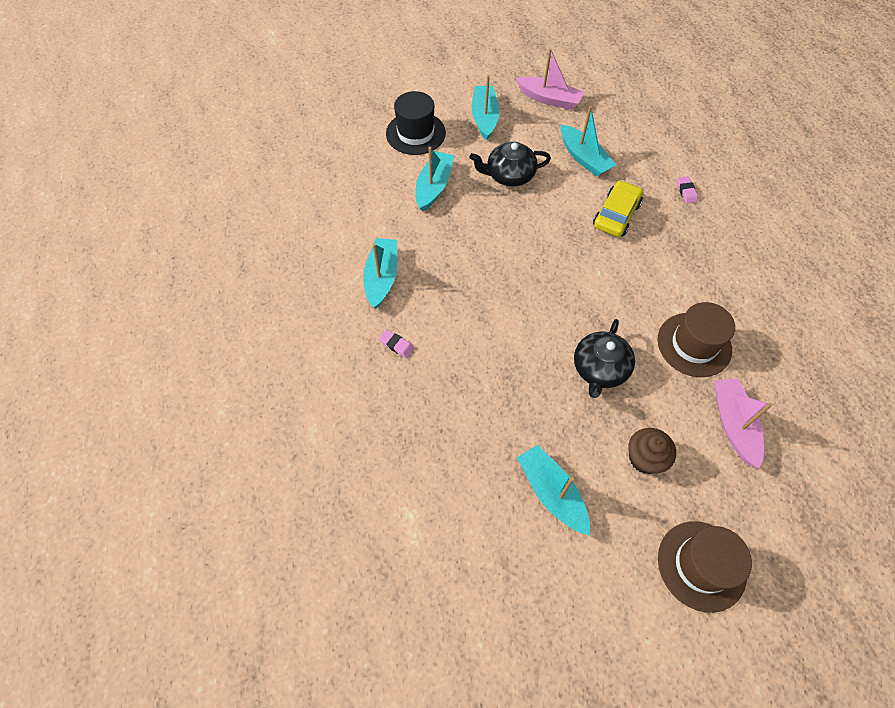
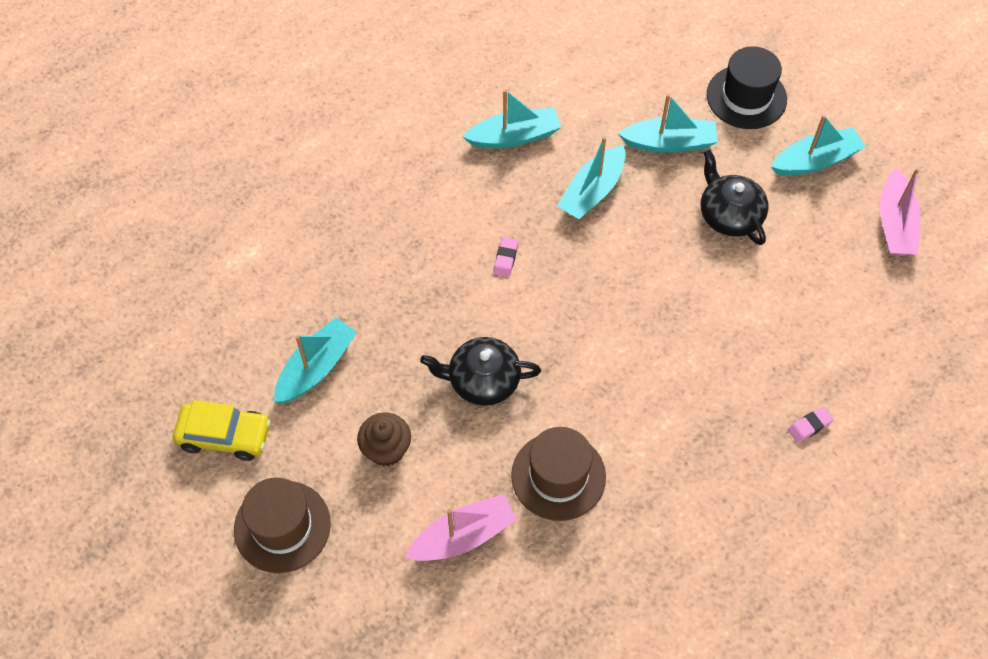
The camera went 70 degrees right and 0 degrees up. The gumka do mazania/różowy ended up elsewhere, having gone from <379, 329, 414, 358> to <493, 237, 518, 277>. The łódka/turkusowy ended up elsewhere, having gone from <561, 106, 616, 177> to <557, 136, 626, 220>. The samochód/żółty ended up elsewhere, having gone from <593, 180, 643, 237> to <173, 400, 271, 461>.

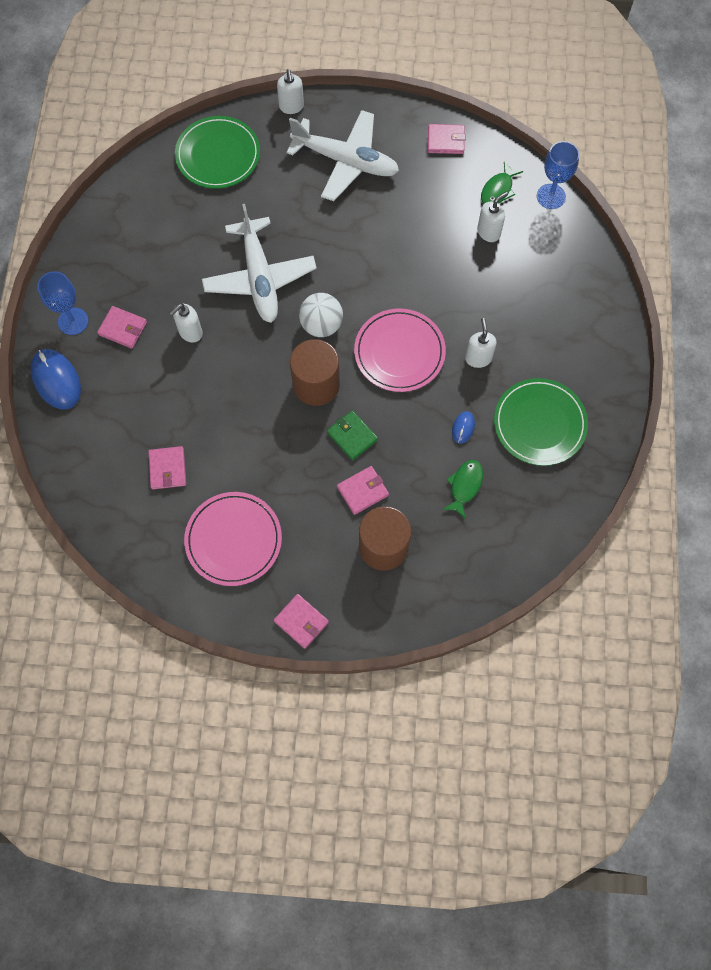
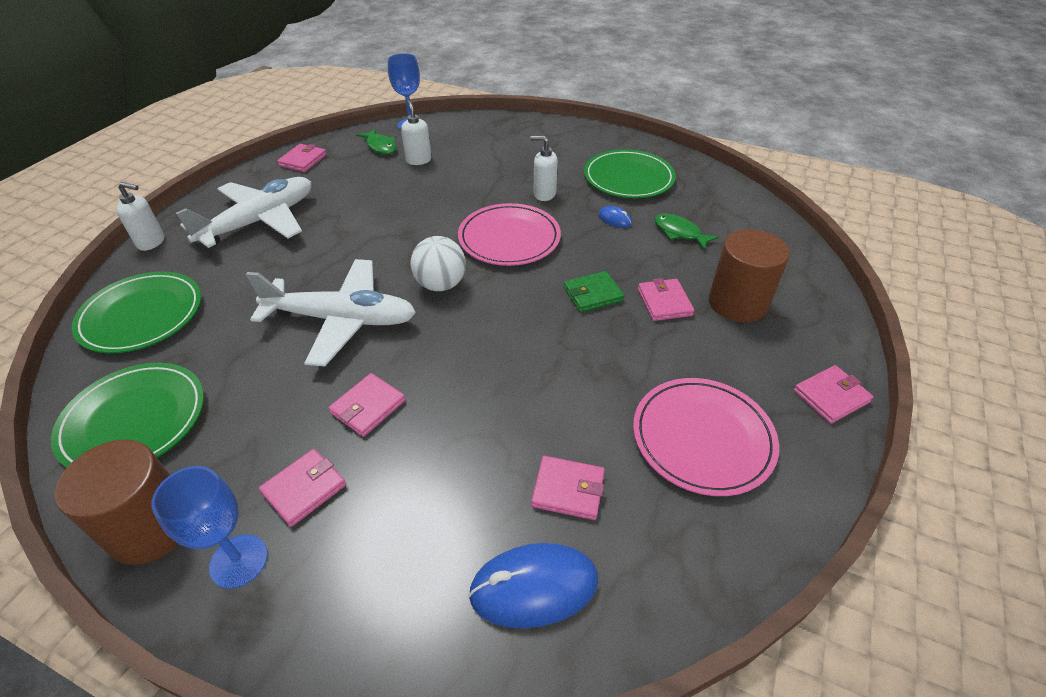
The camera went 70 degrees left and 25 degrees down. The myszka/niebieski ended up elsewhere, having gone from <31, 349, 81, 410> to <468, 543, 598, 628>. Where the dozownik mydła/biały stood at <169, 304, 203, 343>, the portfel/różowy came to stand at <328, 373, 405, 437>. The walec/brązowy ended up elsewhere, having gone from <290, 339, 340, 406> to <55, 440, 179, 565>. The second view gained the talerz/zielony at <51, 363, 204, 468>.

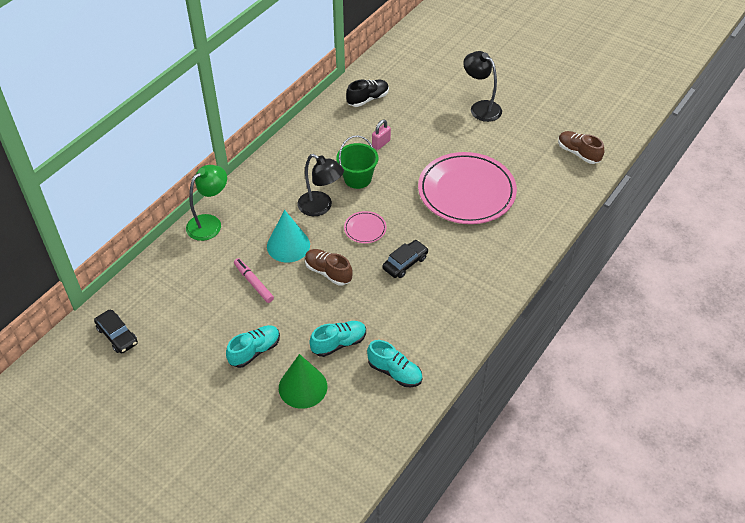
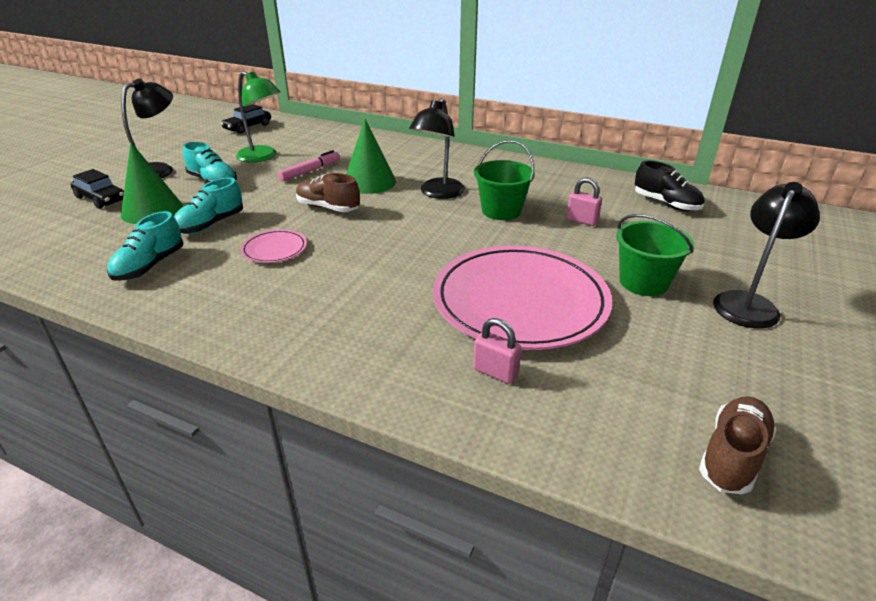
The camera went 80 degrees right and 15 degrees down. The lampka/zielony ended up elsewhere, having gone from <186, 165, 227, 241> to <236, 71, 280, 163>. What was the stożek/turkusowy at <267, 210, 310, 263> turned into the stożek/zielony at <346, 119, 396, 194>. The but/brązowy at <305, 249, 352, 286> ended up facing another way, 90 degrees counterclockwise from before. The but/turkusowy at <309, 321, 366, 357> ended up facing another way, 75 degrees clockwise from before. The talerz/różowy ended up elsewhere, having gone from <344, 211, 387, 243> to <241, 229, 307, 263>. The samochód/czarny ended up elsewhere, having gone from <382, 240, 428, 278> to <70, 169, 124, 209>. The second view gained the lampka/czarny at <121, 78, 173, 178>. The second view gained the kłódka/różowy at <473, 318, 521, 384>. The second view gained the wiadro/zielony at <616, 214, 694, 296>.

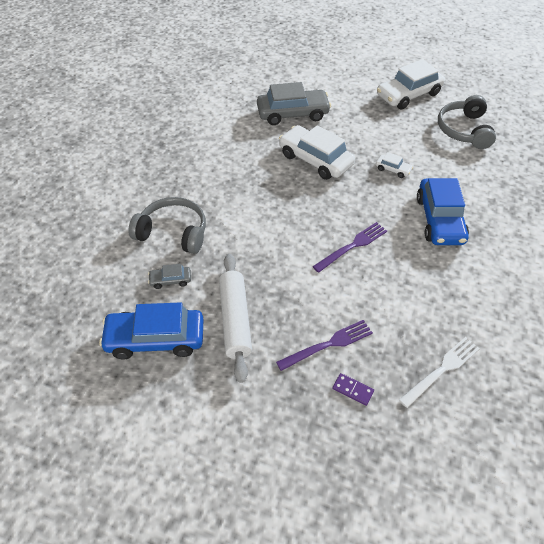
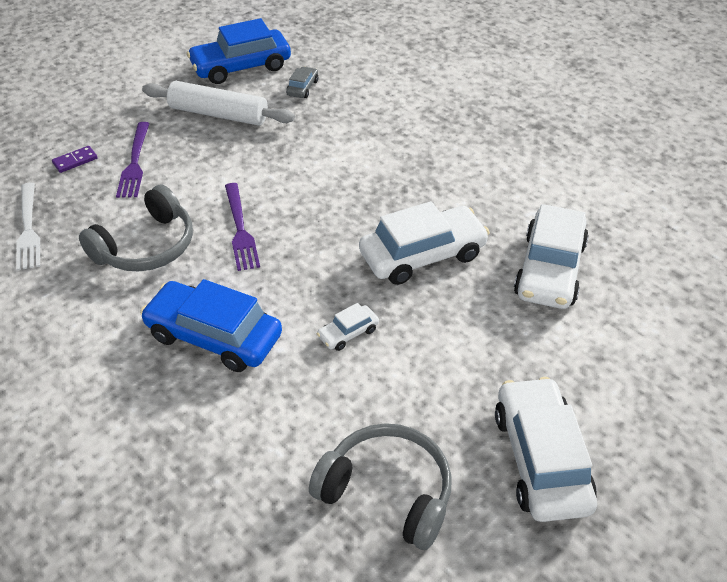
The camera went 115 degrees right and 5 degrees down. The samochód/niebieski at <99, 302, 203, 359> ended up facing another way, 135 degrees counterclockwise from before. The słuchawki/szary ended up elsewhere, having gone from <128, 197, 206, 254> to <79, 184, 193, 271>. What was the samochód/szary at <257, 82, 331, 125> turned into the samochód/biały at <514, 204, 589, 309>.

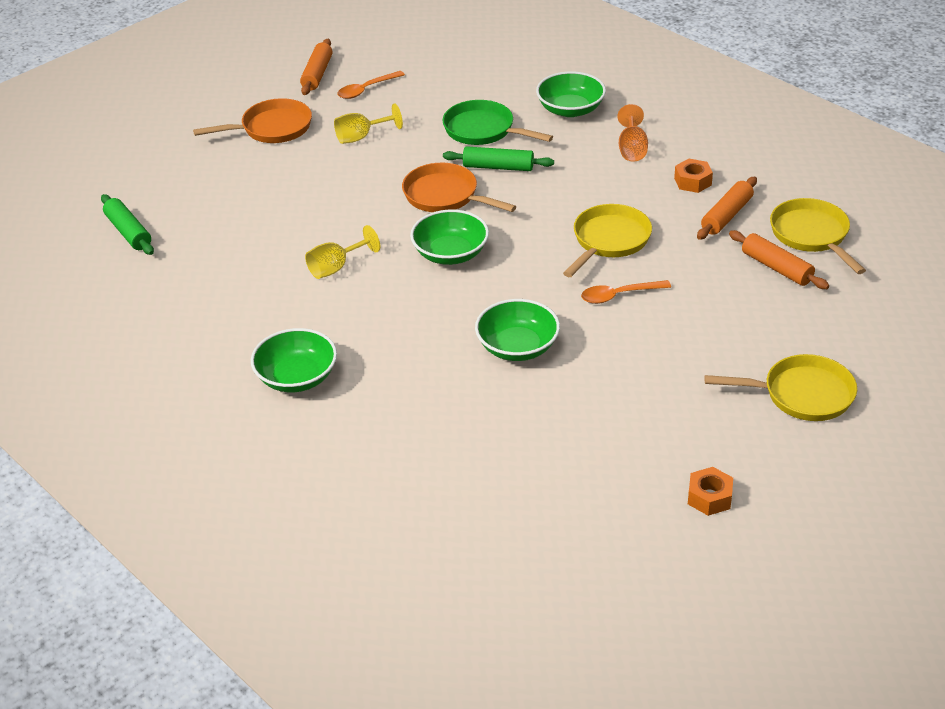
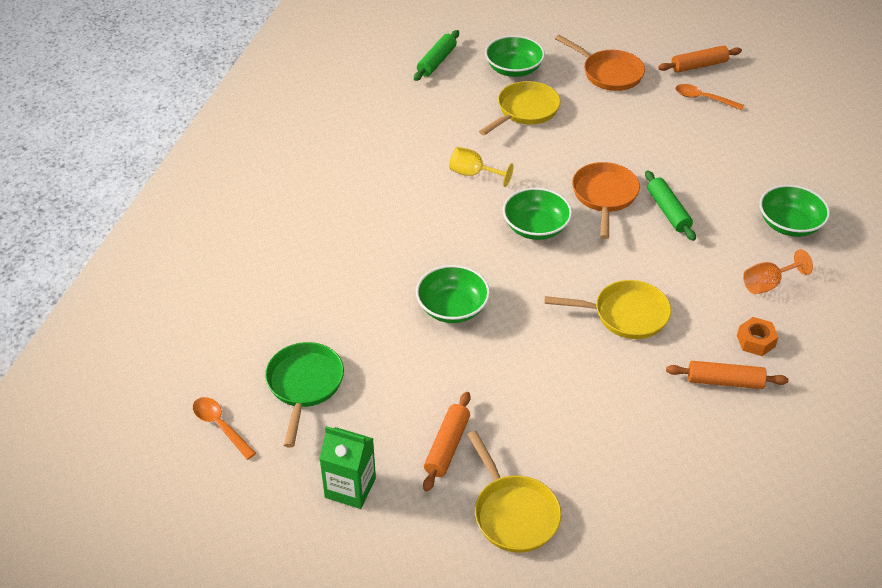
The camera went 60 degrees right and 5 degrees up. The miska/zielony ended up elsewhere, having gone from <251, 328, 337, 392> to <485, 35, 545, 77>. The second view lost the kielich/żółty at <334, 103, 403, 144>. The patelnia/zielony ended up elsewhere, having gone from <443, 100, 553, 145> to <265, 342, 344, 448>. The łyżka/pomarańczowy ended up elsewhere, having gone from <581, 280, 671, 304> to <193, 397, 256, 460>. Where the nakrętka/pomarańczowy stood at <688, 467, 733, 516>, the karton mleka/zielony came to stand at <319, 426, 376, 509>. The wałek do ciasta/pomarańczowy ended up elsewhere, having gone from <729, 230, 829, 289> to <423, 392, 471, 492>. The patelnia/żółty ended up elsewhere, having gone from <770, 198, 866, 274> to <479, 81, 561, 135>.

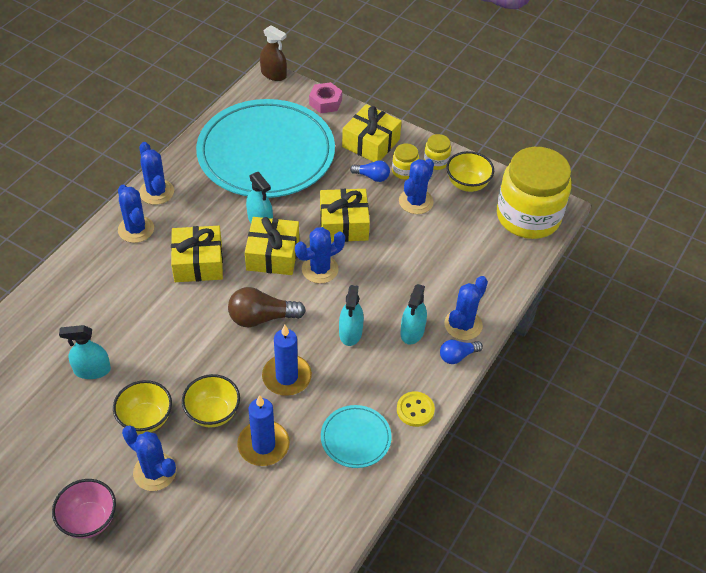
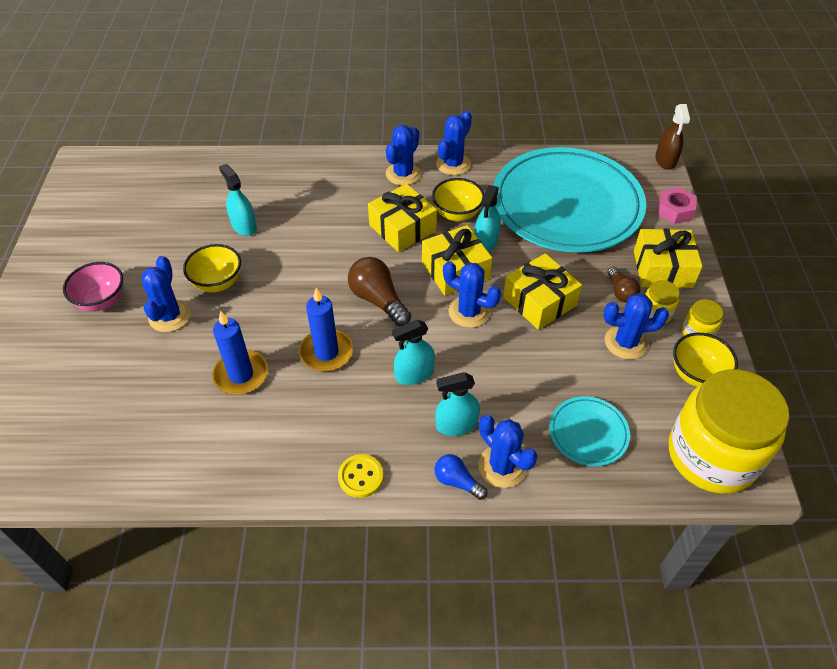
The camera went 60 degrees right and 0 degrees up. The miska/żółty ended up elsewhere, having gone from <182, 374, 240, 428> to <432, 178, 484, 222>. The talerz/turkusowy ended up elsewhere, having gone from <321, 405, 391, 468> to <549, 396, 630, 466>. What was the żarówka/niebieski at <350, 160, 390, 182> turned into the żarówka/brązowy at <607, 267, 640, 302>. The kaktus/niebieski at <444, 276, 488, 340> ended up facing another way, 45 degrees clockwise from before.

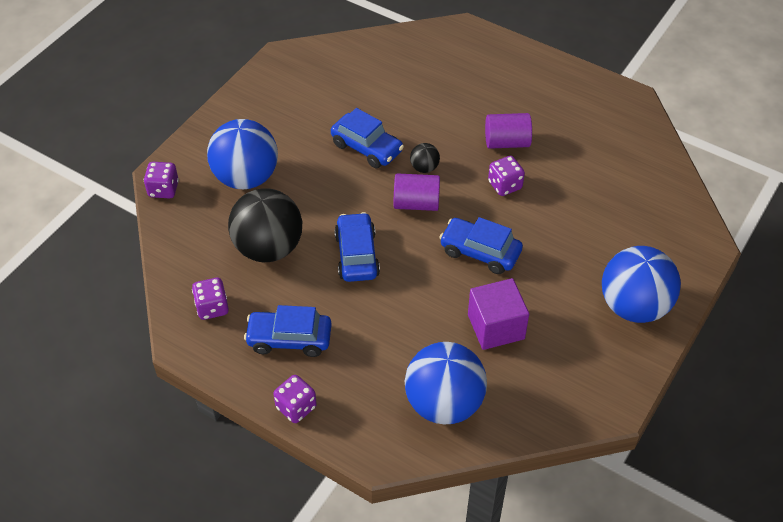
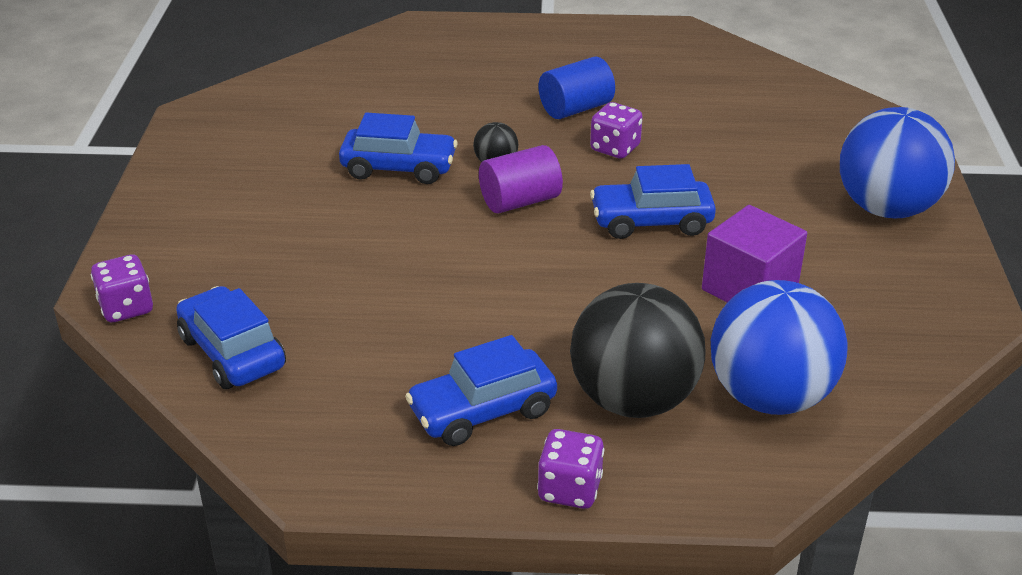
The camera went 30 degrees left and 15 degrees down. The second view lost the kostka do gry/fioletowy at <192, 278, 229, 320>. The second view lost the piłka/niebieski at <207, 119, 278, 189>. The piłka/czarny ended up elsewhere, having gone from <228, 188, 302, 262> to <570, 283, 705, 418>. The samochód/niebieski ended up elsewhere, having gone from <334, 212, 380, 282> to <176, 286, 286, 389>. What was the walec/fioletowy at <485, 113, 532, 149> turned into the walec/niebieski at <539, 57, 615, 119>.

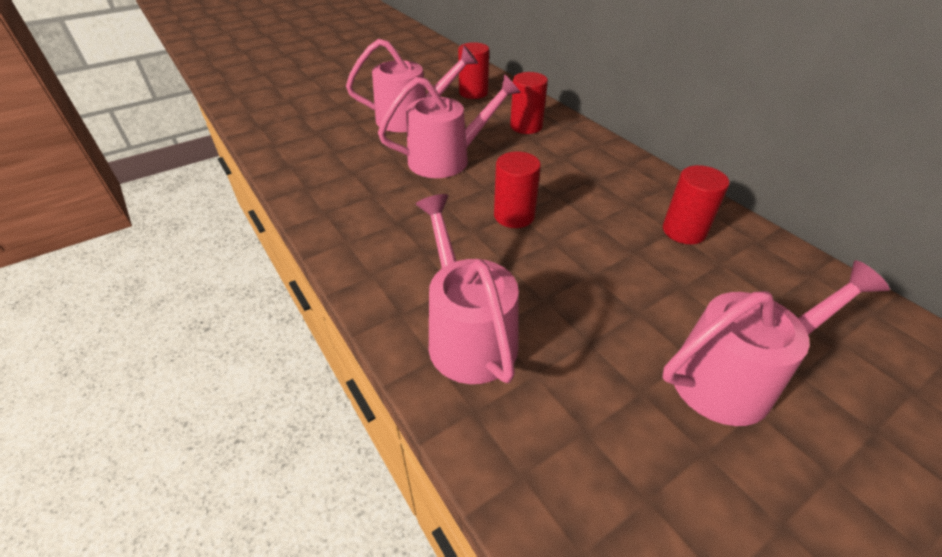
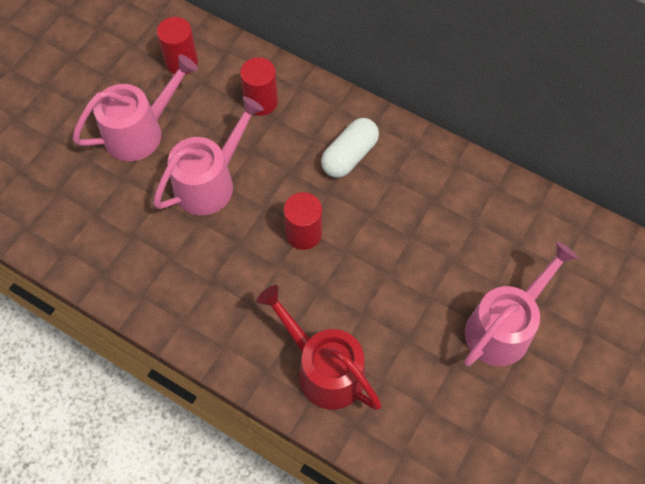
The camera went 25 degrees left and 20 degrees up. What was the konewka/różowy at <416, 194, 519, 384> turned into the konewka/czerwony at <257, 285, 382, 410>. The second view lost the walec/czerwony at <663, 165, 730, 244>. The second view gained the kapsułka/biały at <321, 118, 379, 178>.

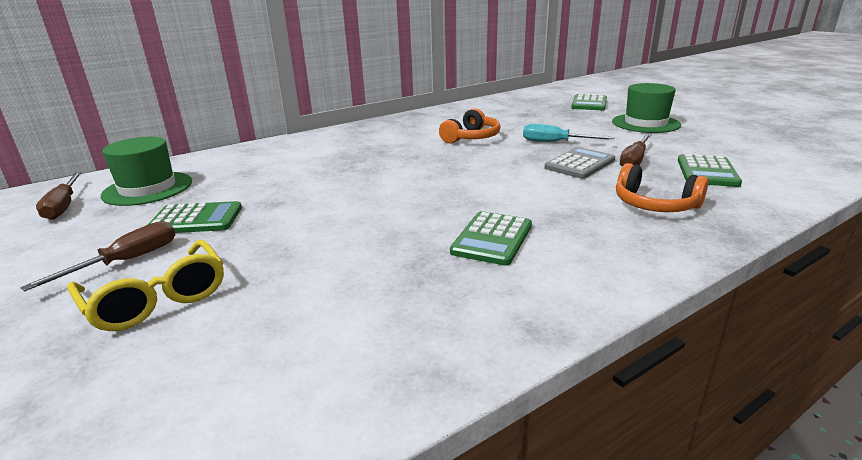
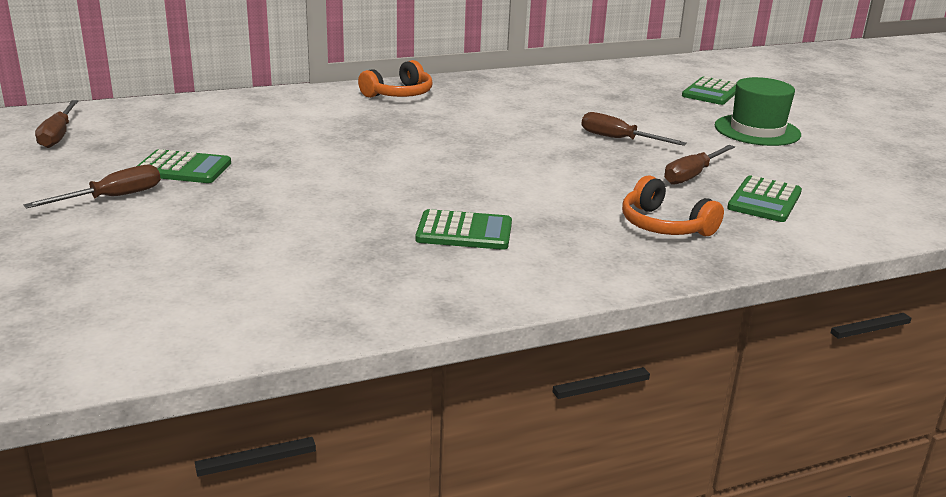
The camera went 10 degrees right and 0 degrees up. The second view lost the okulary/żółty at <67, 240, 224, 331>. The second view lost the kapelusz/zielony at <101, 137, 192, 206>. The słuchawki/pomarańczowy ended up elsewhere, having gone from <439, 108, 501, 143> to <358, 60, 433, 98>. The kalkulator/zielony at <450, 211, 532, 266> ended up facing another way, 120 degrees counterclockwise from before. What was the śrubokręt/turkusowy at <523, 124, 614, 142> turned into the śrubokręt/brązowy at <581, 112, 687, 146>. The second view lost the kalkulator/szary at <545, 147, 615, 179>.

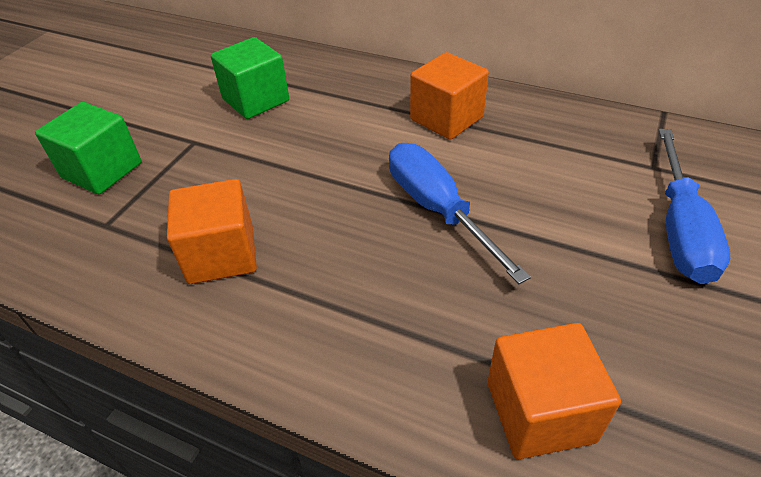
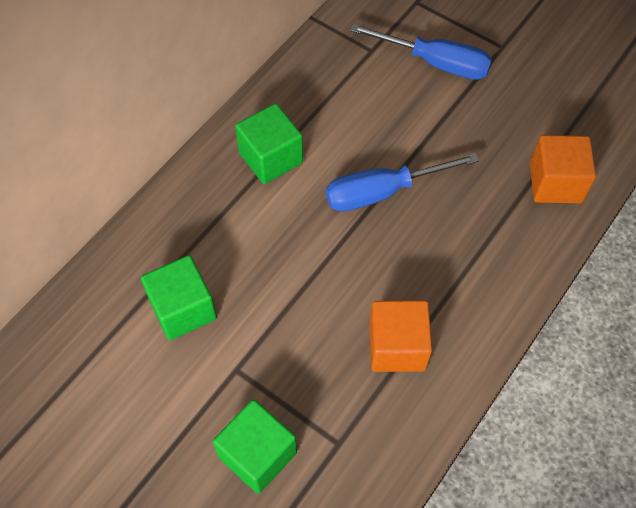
The camera went 80 degrees left and 15 degrees up. What was the sześcian/pomarańczowy at <410, 52, 489, 140> turned into the sześcian/zielony at <235, 104, 303, 184>.

